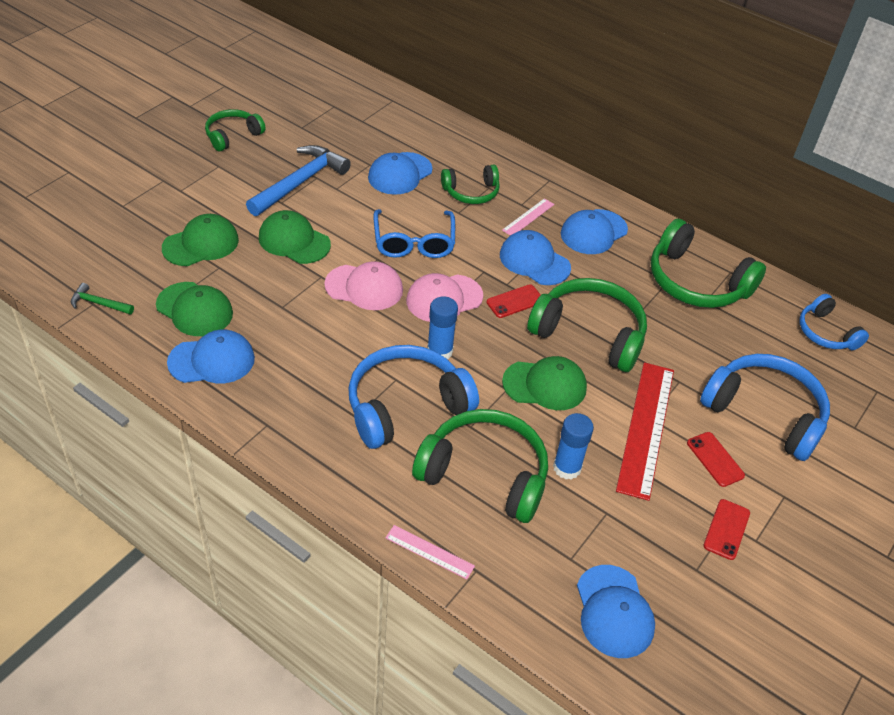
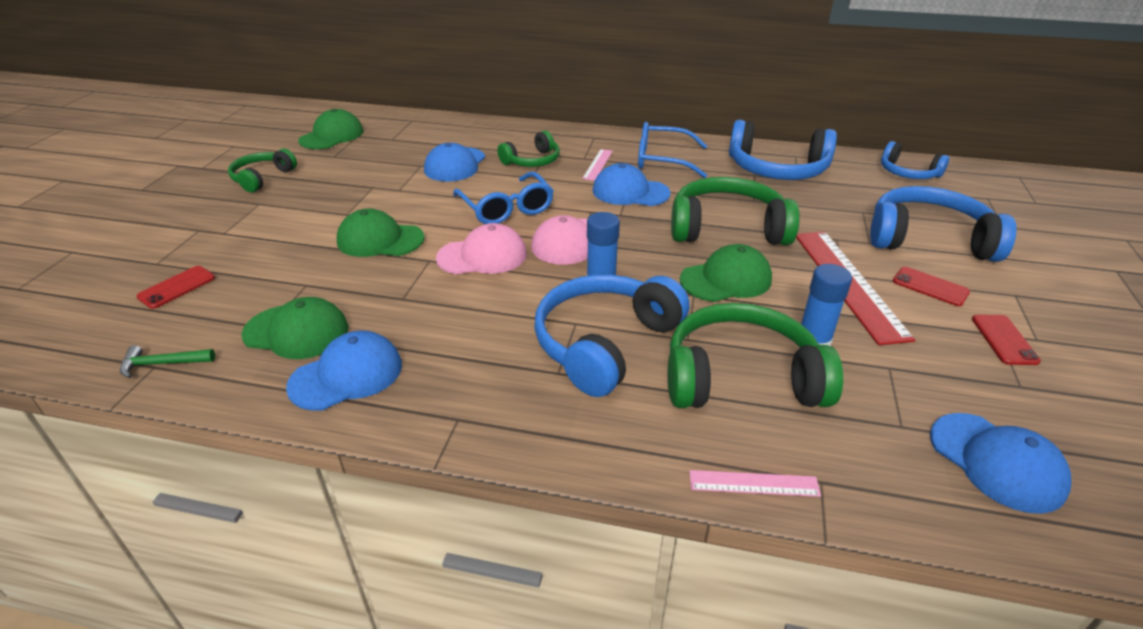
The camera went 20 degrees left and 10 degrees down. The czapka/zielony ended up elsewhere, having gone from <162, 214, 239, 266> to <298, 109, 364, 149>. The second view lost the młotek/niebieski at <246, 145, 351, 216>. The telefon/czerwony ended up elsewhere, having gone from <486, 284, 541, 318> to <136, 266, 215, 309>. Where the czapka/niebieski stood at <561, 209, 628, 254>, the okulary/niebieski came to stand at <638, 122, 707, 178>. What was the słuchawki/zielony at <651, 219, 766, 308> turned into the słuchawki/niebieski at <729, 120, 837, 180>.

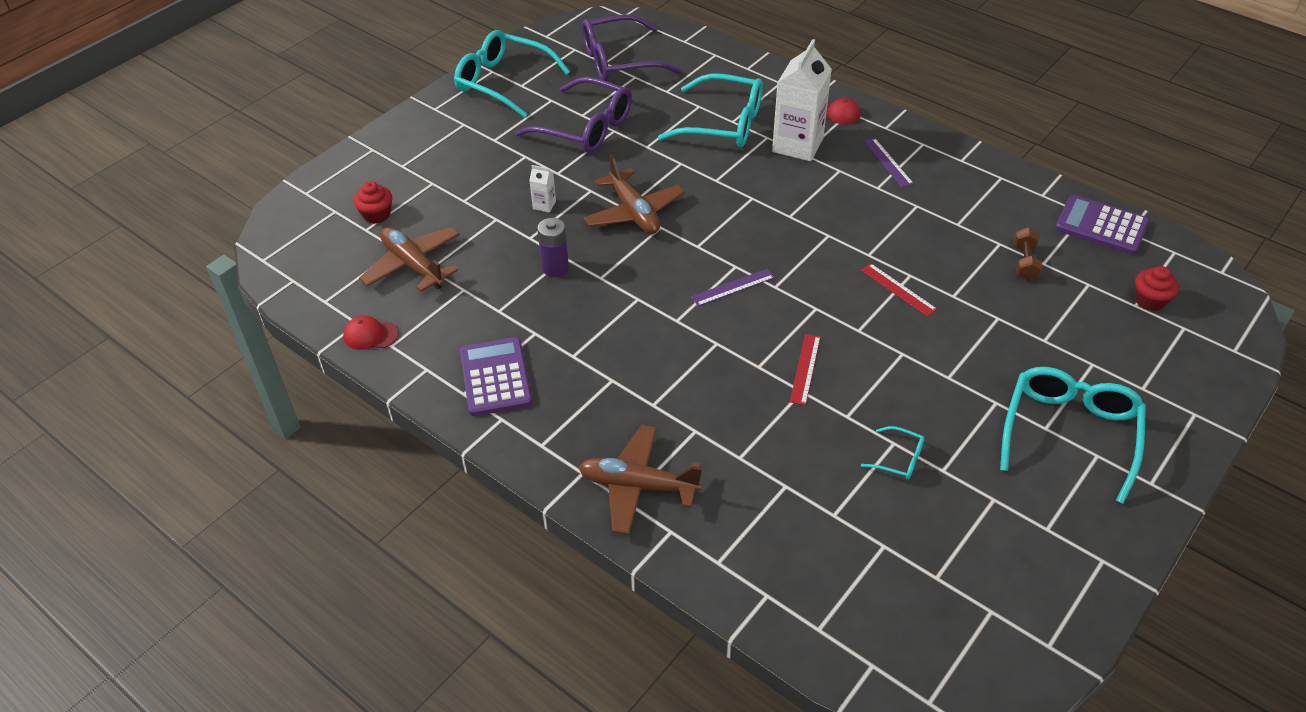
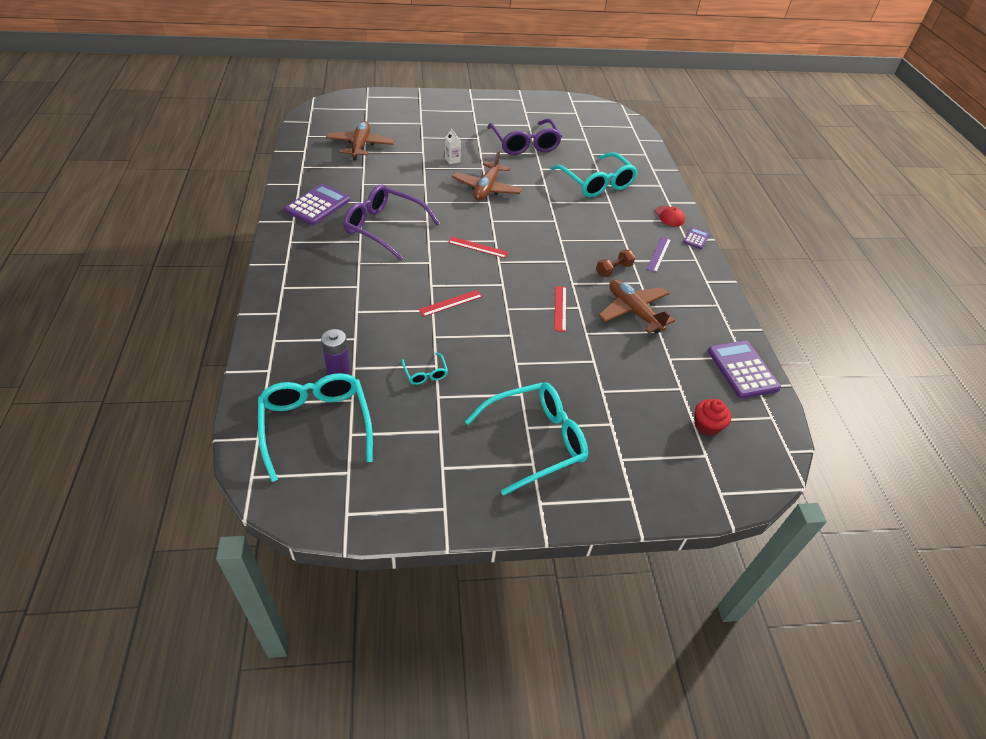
The camera went 40 degrees right and 0 degrees up. The second view lost the czapka/czerwony at <343, 315, 399, 350>. The second view lost the muffinka/czerwony at <354, 181, 392, 224>. The okulary/turkusowy ended up elsewhere, having gone from <454, 30, 570, 118> to <258, 373, 373, 482>. The bateria/fioletowy ended up elsewhere, having gone from <537, 218, 569, 277> to <321, 329, 351, 375>. The samolot/brązowy ended up elsewhere, having gone from <578, 425, 702, 535> to <598, 279, 675, 334>. The okulary/fioletowy ended up elsewhere, having gone from <582, 14, 682, 81> to <343, 185, 440, 260>. What was the linijka/fioletowy at <691, 269, 775, 306> turned into the linijka/czerwony at <448, 237, 508, 258>. The second view lost the karton mleka/biały at <772, 39, 832, 161>. The hantel/brązowy ended up elsewhere, having gone from <1014, 227, 1042, 281> to <596, 249, 635, 277>. The second view gained the kalkulator/fioletowy at <683, 227, 710, 249>.

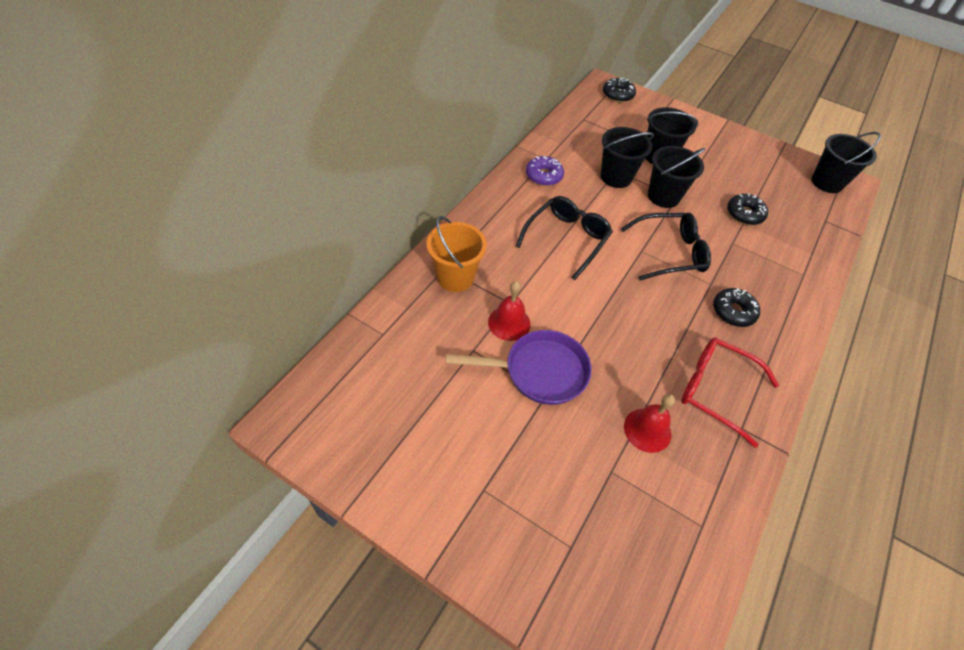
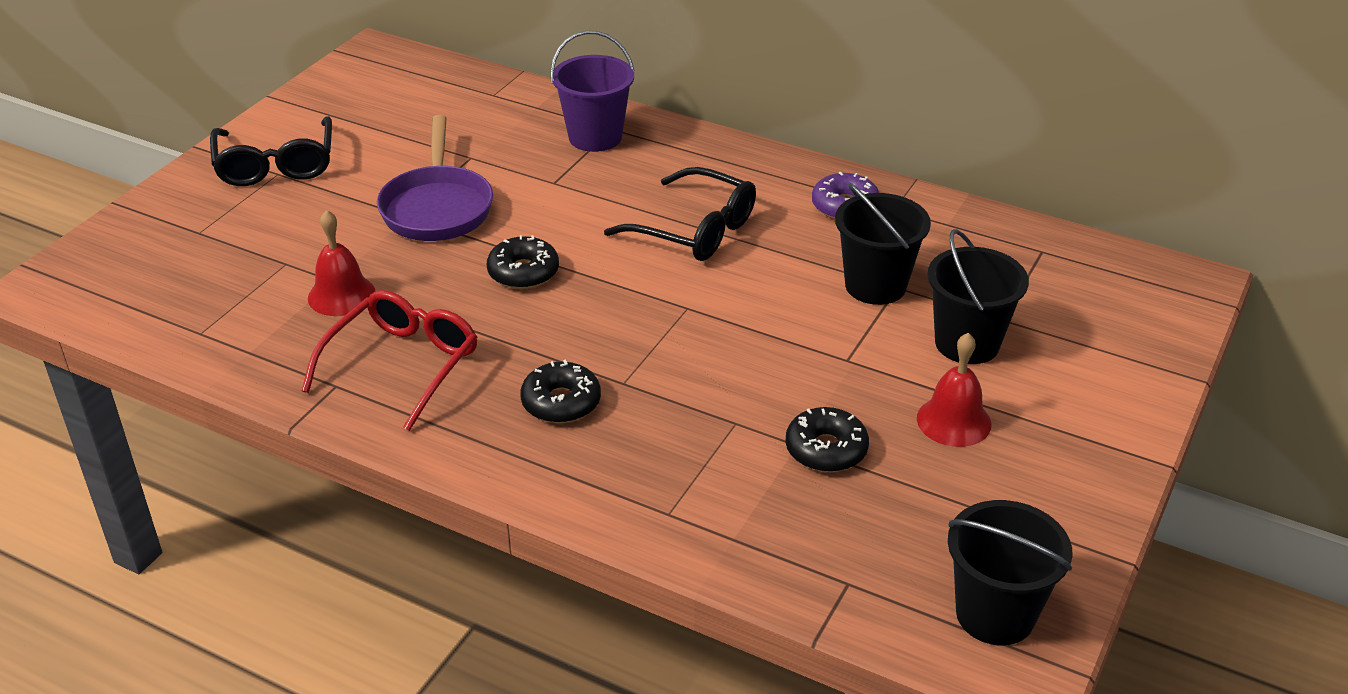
The camera went 90 degrees right and 15 degrees down. What was the wiadro/pomarańczowy at <426, 216, 487, 292> turned into the wiadro/fioletowy at <550, 31, 635, 152>. The dzwonek/czerwony ended up elsewhere, having gone from <488, 281, 531, 341> to <917, 333, 991, 447>. The donut/czarny ended up elsewhere, having gone from <603, 78, 636, 103> to <487, 235, 559, 289>. The okulary/czarny ended up elsewhere, having gone from <621, 213, 711, 281> to <210, 116, 332, 186>. The second view lost the wiadro/czarny at <648, 146, 705, 208>.

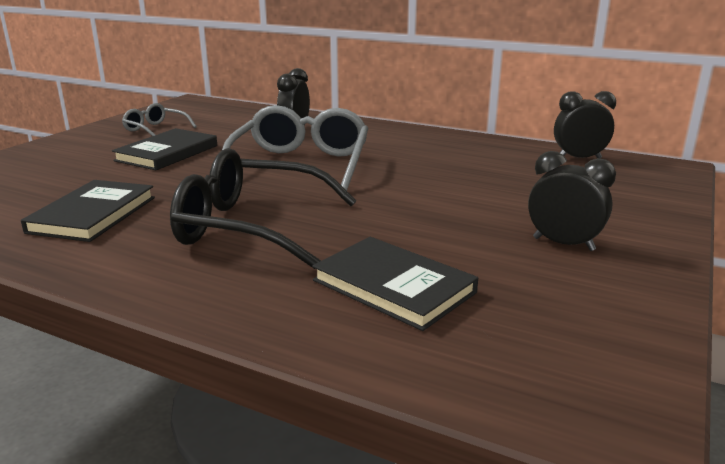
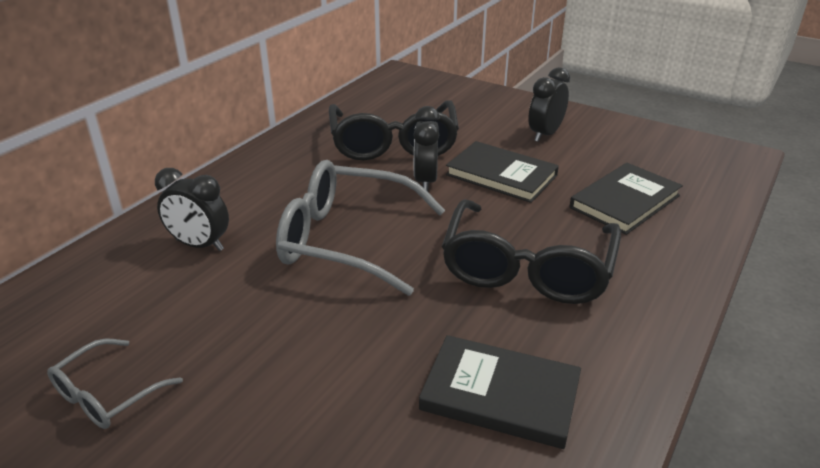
The camera went 85 degrees left and 10 degrees up. The książka/czarny ended up elsewhere, having gone from <112, 128, 217, 170> to <446, 141, 559, 203>. The budzik/czarny ended up elsewhere, having gone from <554, 91, 616, 158> to <413, 106, 440, 191>. The second view gained the okulary/czarny at <329, 100, 459, 160>.

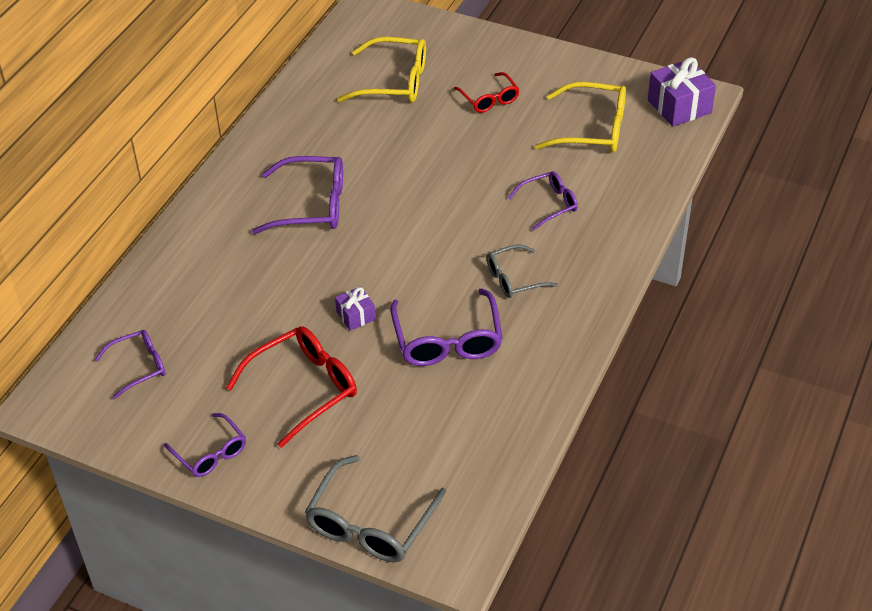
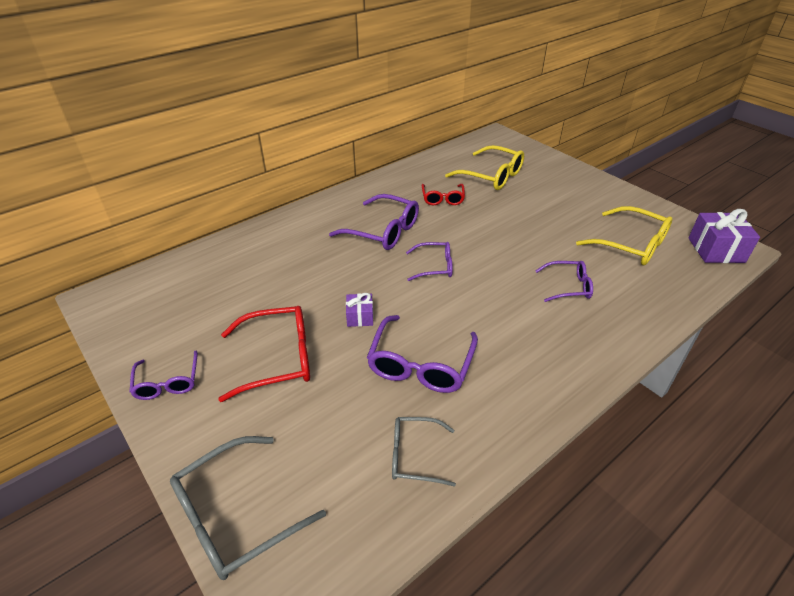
The camera went 25 degrees right and 5 degrees down. The okulary/fioletowy ended up elsewhere, having gone from <94, 330, 165, 399> to <406, 242, 453, 281>. The okulary/czerwony ended up elsewhere, having gone from <454, 72, 520, 113> to <421, 184, 465, 205>. The okulary/szary ended up elsewhere, having gone from <487, 245, 558, 298> to <392, 417, 456, 487>.

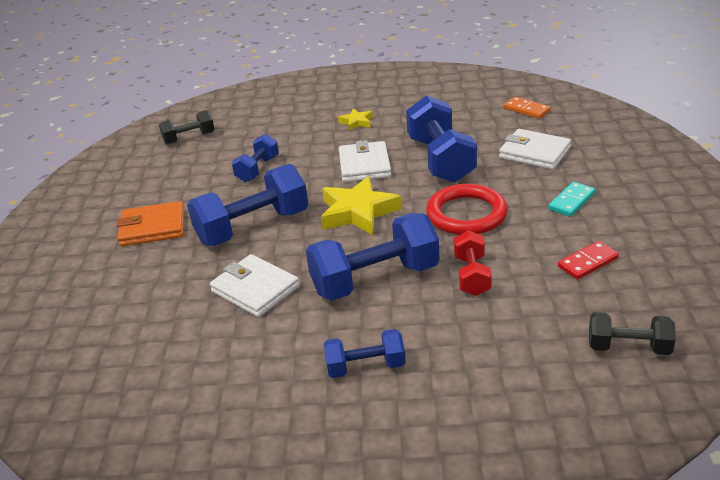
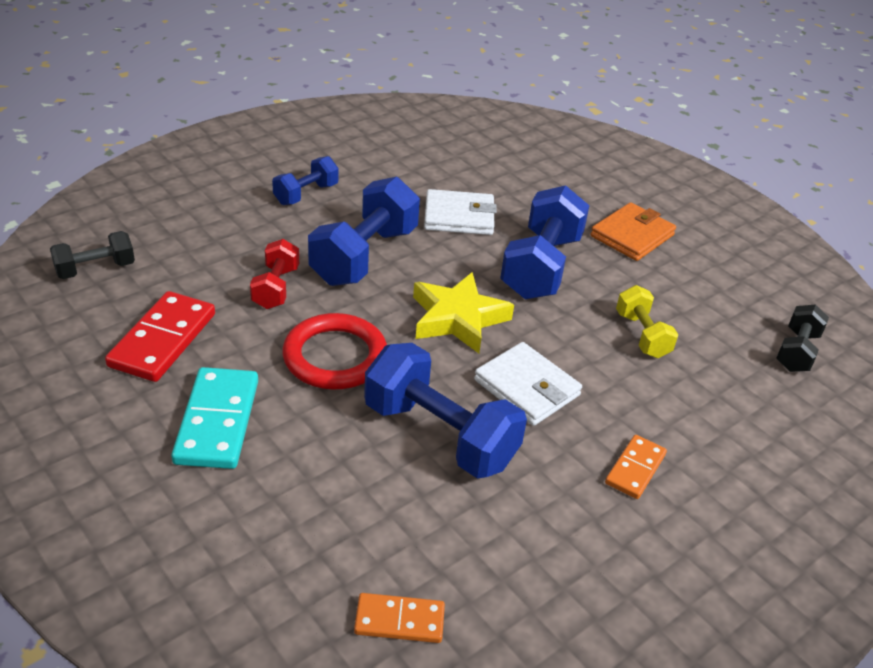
The camera went 135 degrees right and 5 degrees up. What was the hantel/niebieski at <232, 134, 279, 182> turned into the hantel/żółty at <616, 285, 679, 358>. Where the gwiazda/żółty stood at <338, 109, 373, 131>, the kostka domina/pomarańczowy came to stand at <605, 435, 667, 499>. The hantel/czerwony at <454, 230, 492, 296> ended up facing another way, 45 degrees clockwise from before. The second view lost the portfel/biały at <499, 129, 571, 170>. The size of the kostka domina/turkusowy at <548, 182, 595, 217> changed by a factor of 1.70. The size of the kostka domina/czerwony at <558, 241, 619, 280> changed by a factor of 1.70.

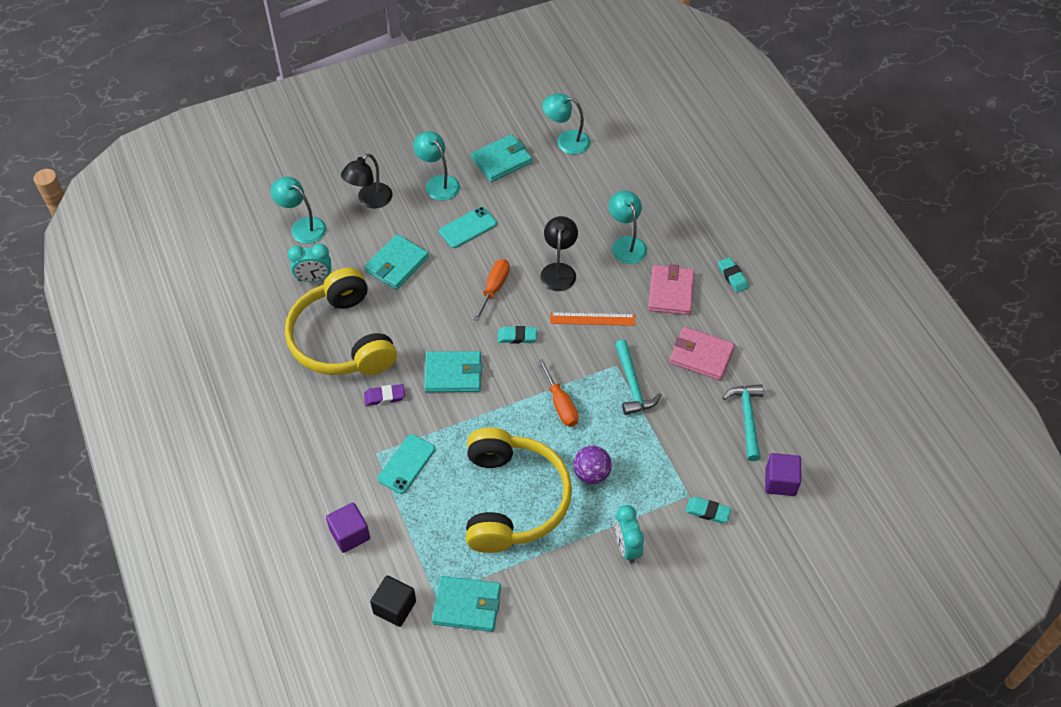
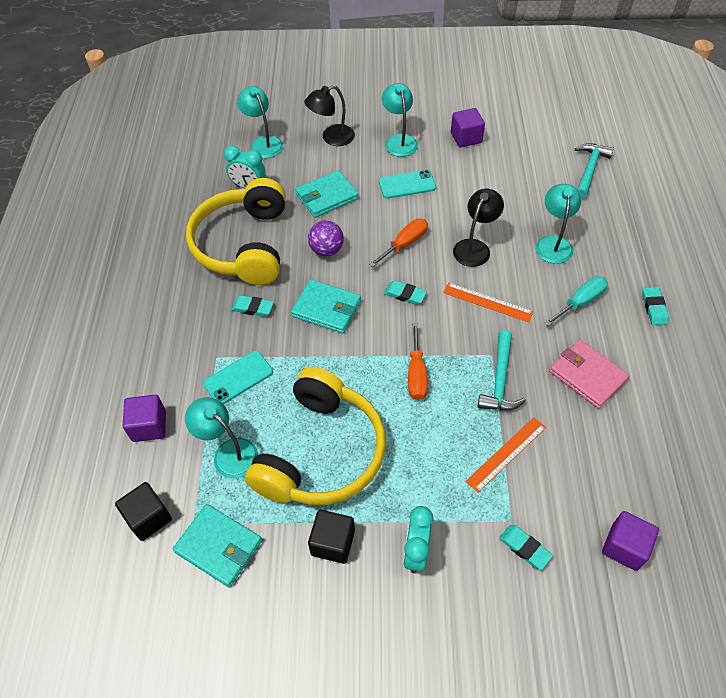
The camera went 25 degrees right and 0 degrees up. What was the gumka do mazania/fioletowy at <364, 384, 405, 406> turned into the gumka do mazania/turkusowy at <231, 295, 274, 317>. Where the portfel/turkusowy stood at <471, 134, 532, 182>, the sześcian/fioletowy came to stand at <451, 108, 485, 148>. The lampka/turkusowy ended up elsewhere, having gone from <542, 93, 590, 155> to <185, 397, 258, 479>. The piłka/fioletowy ended up elsewhere, having gone from <573, 446, 612, 484> to <308, 220, 344, 257>. Where the portfel/różowy stood at <648, 264, 695, 315>, the śrubokręt/turkusowy came to stand at <544, 276, 608, 326>. The młotek/turkusowy ended up elsewhere, having gone from <723, 384, 764, 461> to <575, 143, 614, 199>. The second view gained the sześcian/czarny at <308, 510, 355, 564>. The second view gained the linijka/pomarańczowy at <466, 417, 546, 493>.

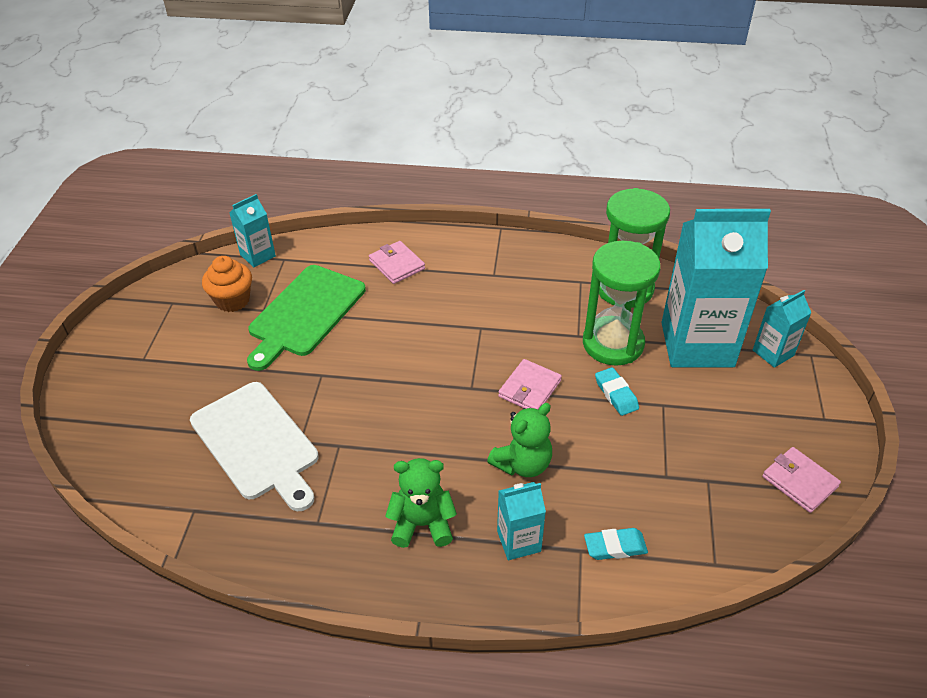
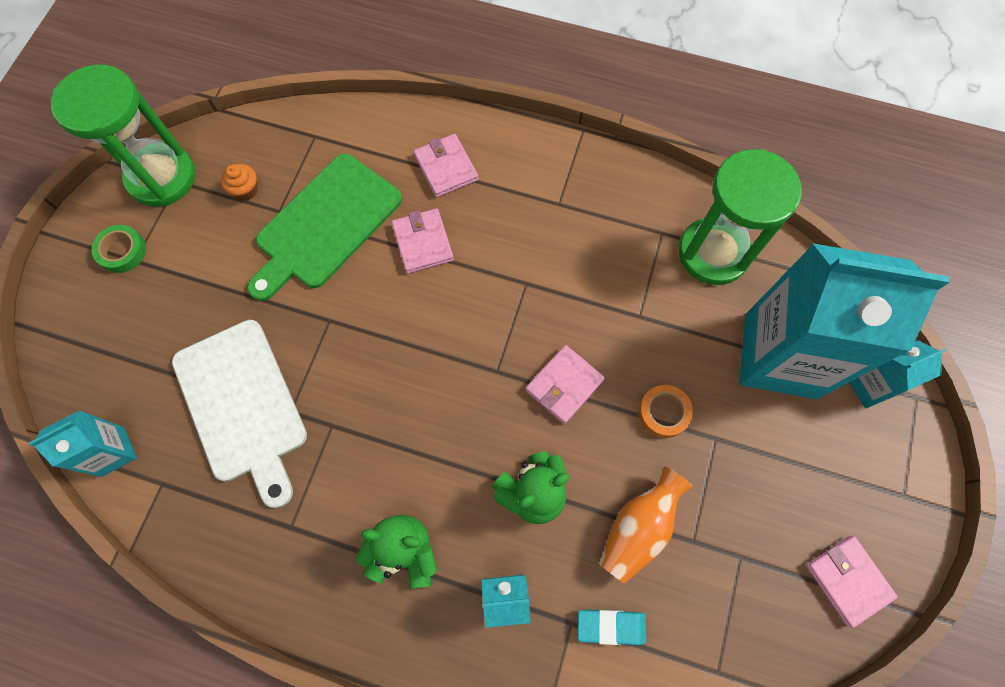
The camera went 10 degrees right and 25 degrees up. The size of the muffinka/pomarańczowy at <202, 256, 252, 312> changed by a factor of 0.60. The karton mleka/turkusowy ended up elsewhere, having gone from <229, 194, 276, 267> to <29, 410, 137, 477>. The klepsydra/zielony ended up elsewhere, having gone from <583, 241, 661, 366> to <51, 65, 195, 207>. Where the gumka do mazania/turkusowy stood at <595, 367, 639, 416>, the taśma klejąca/pomarańczowy came to stand at <638, 385, 693, 438>. The second view gained the taśma klejąca/zielony at <91, 225, 146, 273>. The second view gained the portfel/różowy at <391, 208, 454, 274>. The second view gained the wazon/pomarańczowy at <599, 466, 693, 584>.

